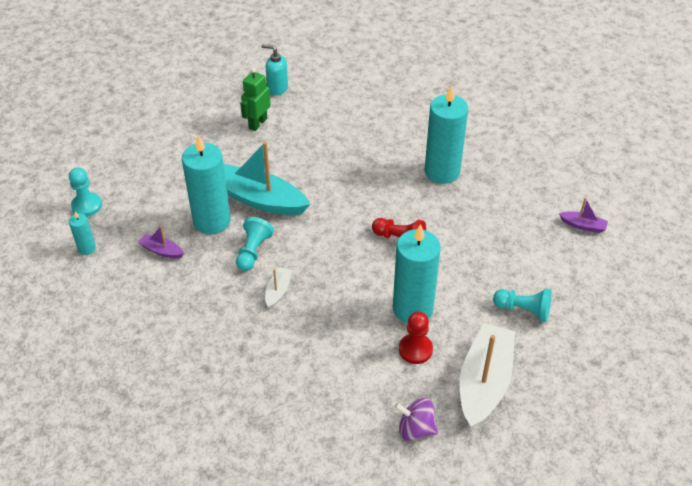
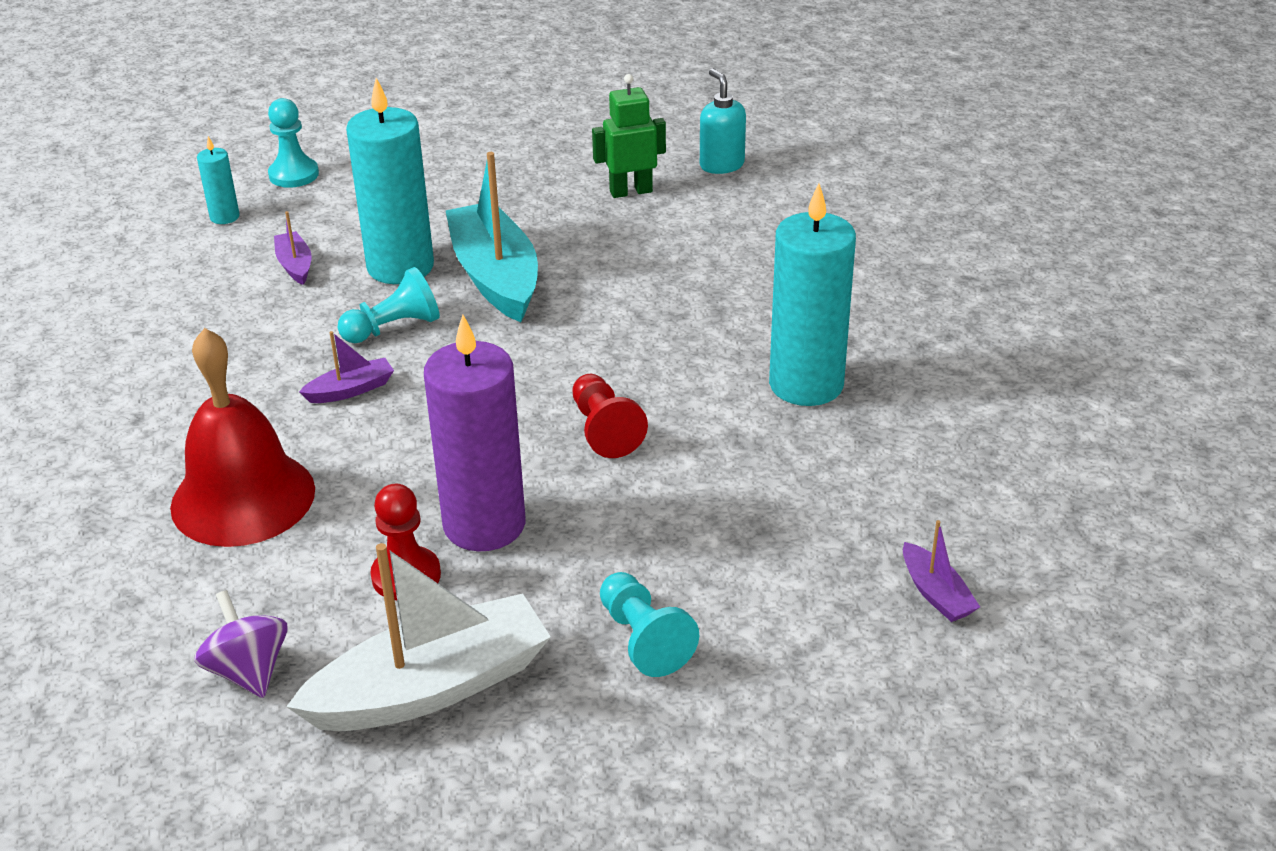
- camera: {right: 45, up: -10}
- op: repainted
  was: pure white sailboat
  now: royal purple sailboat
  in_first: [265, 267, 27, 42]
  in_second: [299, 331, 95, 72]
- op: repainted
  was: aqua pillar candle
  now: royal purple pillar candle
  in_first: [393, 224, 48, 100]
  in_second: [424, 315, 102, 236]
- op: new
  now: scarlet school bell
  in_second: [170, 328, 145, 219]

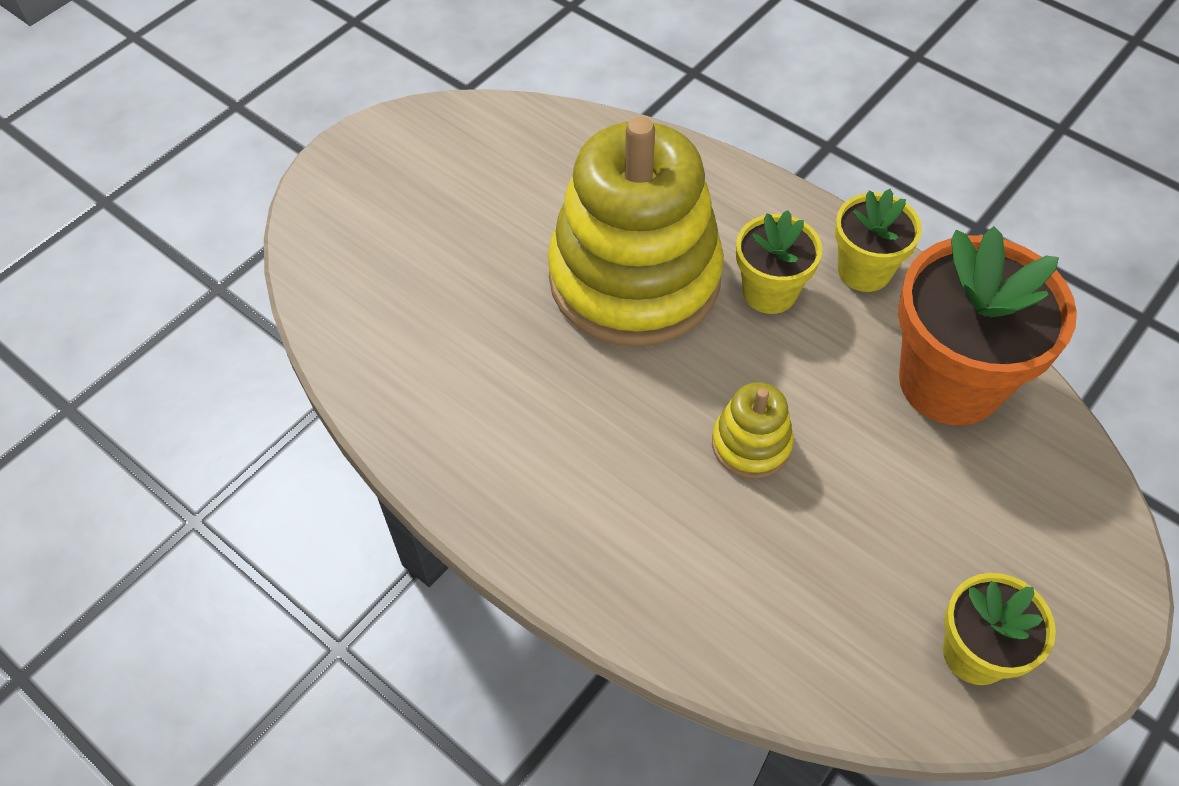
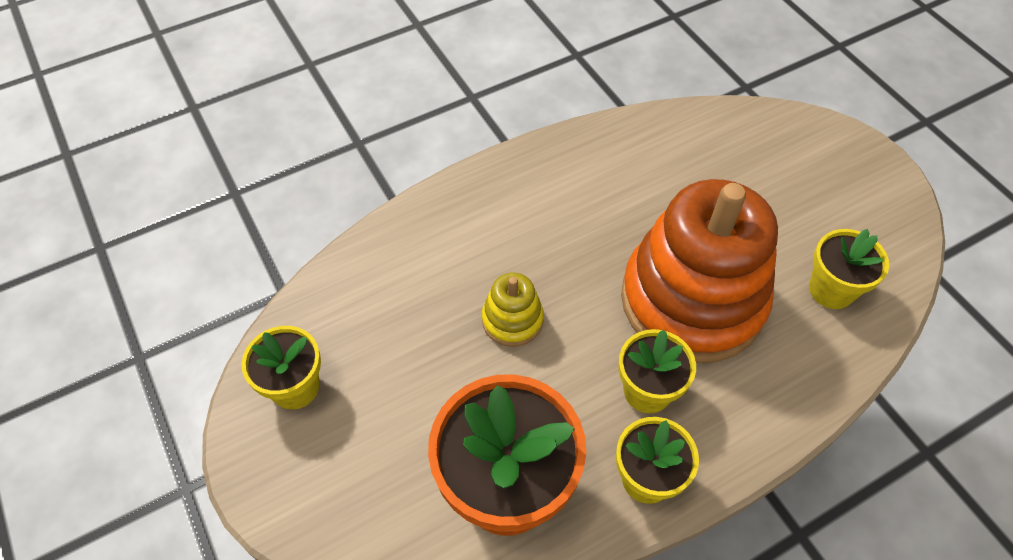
- camera: {right: 110, up: 0}
- op: repainted
  was: golden ring stacker
  now: bright orange ring stacker
  in_first: [548, 116, 176, 231]
  in_second: [621, 179, 157, 184]
- op: new
  now: golden flower pot
  in_second: [809, 229, 80, 80]

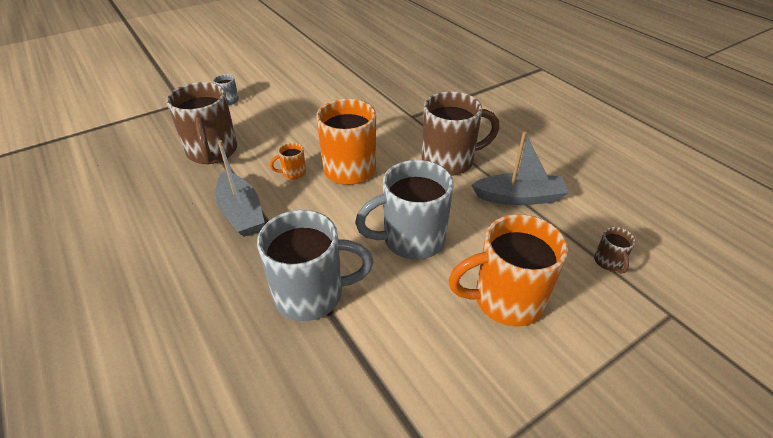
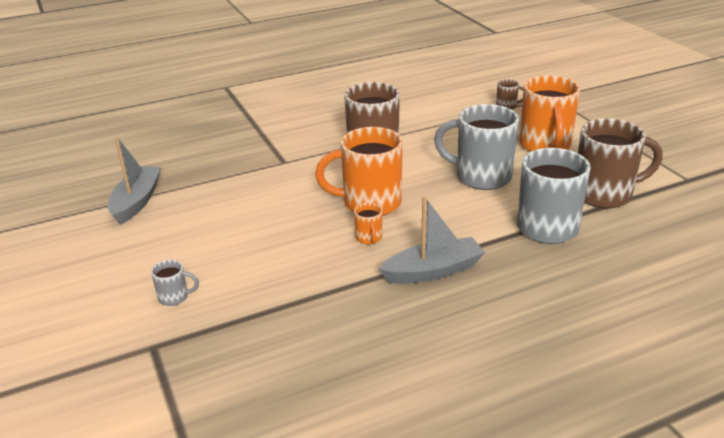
- camera: {right: -80, up: -10}
- op: shifted
  was: brown coffee mug
  in_first: [166, 82, 71, 82]
  in_second: [578, 118, 85, 90]
- op: rotated
  was: ash-grey coffee mug
  in_first: [355, 160, 99, 100]
  in_second: [434, 104, 85, 86]
  clockwise: 120
- op: shifted
  was: ash-grey sailboat
  in_first: [472, 132, 97, 73]
  in_second: [108, 137, 53, 88]

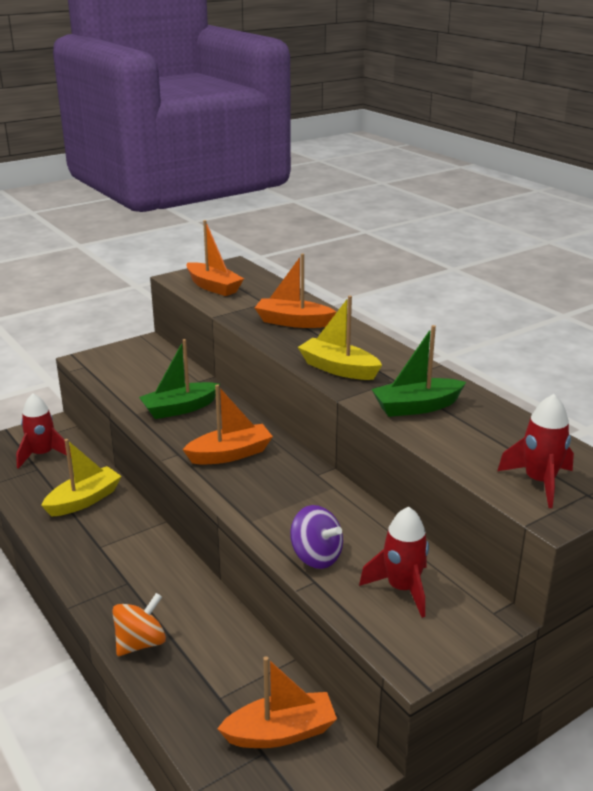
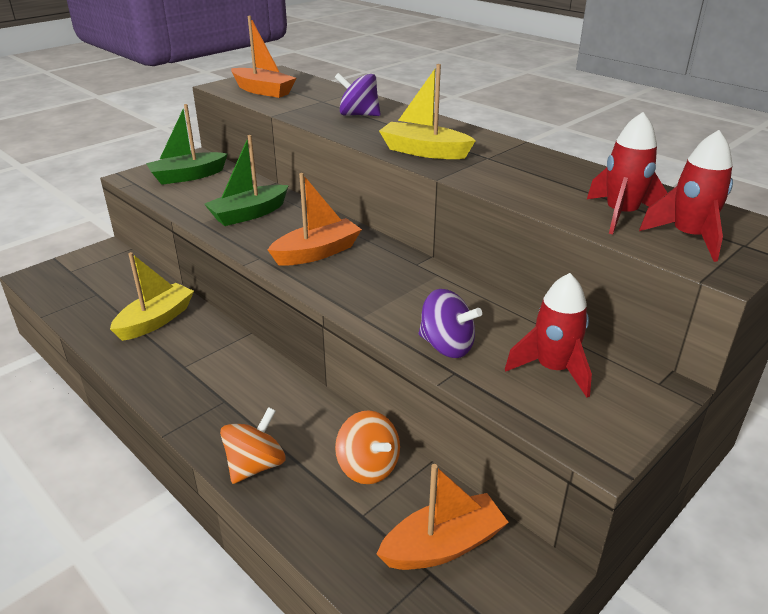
- camera: {right: -10, up: 5}
- op: shifted
  was: scarlet toy rocket
  in_first: [16, 393, 55, 76]
  in_second: [587, 112, 80, 122]
- op: swapped
  was: bright orange sailboat
  now: royal purple spinning top
  in_first: [255, 253, 81, 75]
  in_second: [335, 73, 46, 43]
- op: shifted
  was: leaf-green sailboat
  in_first: [372, 325, 94, 92]
  in_second: [146, 104, 82, 81]
- op: new
  now: bright orange spinning top
  in_second: [335, 410, 65, 74]

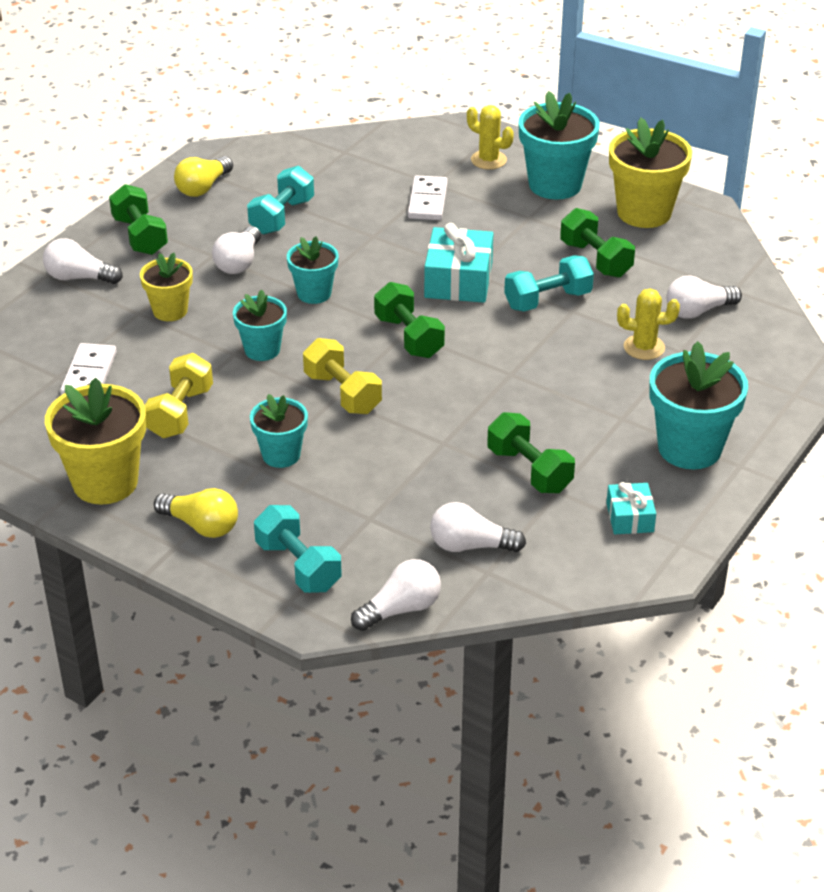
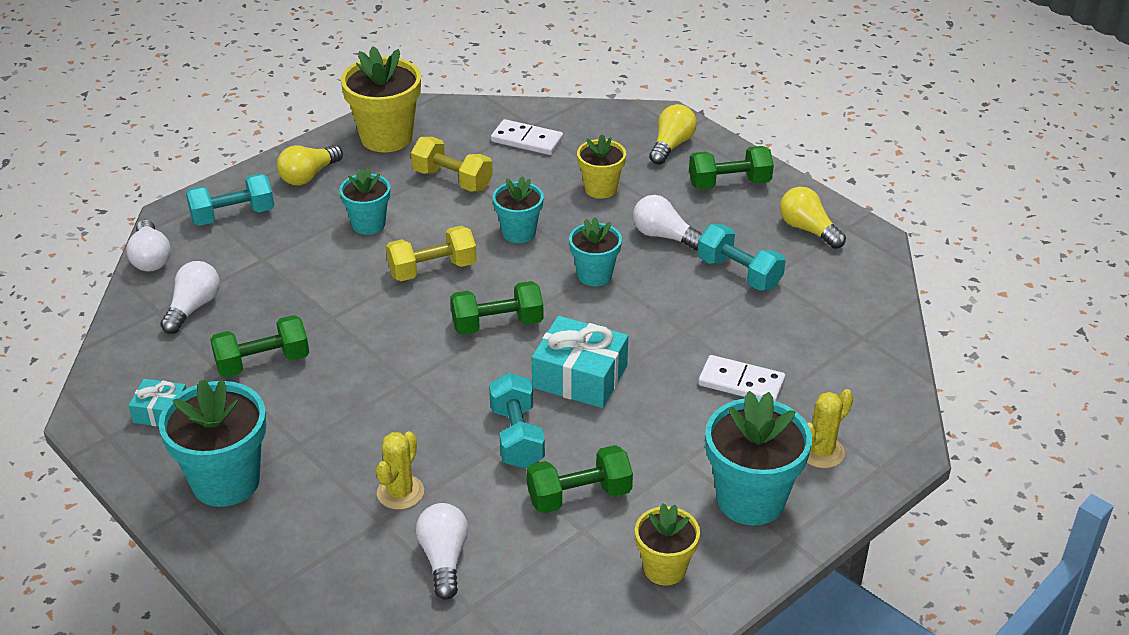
- camera: {right: 105, up: 0}
- op: repainted
  was: pure white bulb
  now: golden bulb
  in_first: [43, 238, 80, 46]
  in_second: [649, 104, 48, 61]
- op: scaled
  was: golden flower pot
  in_first: [609, 117, 83, 111]
  in_second: [635, 503, 65, 83]
  ratio: 0.6

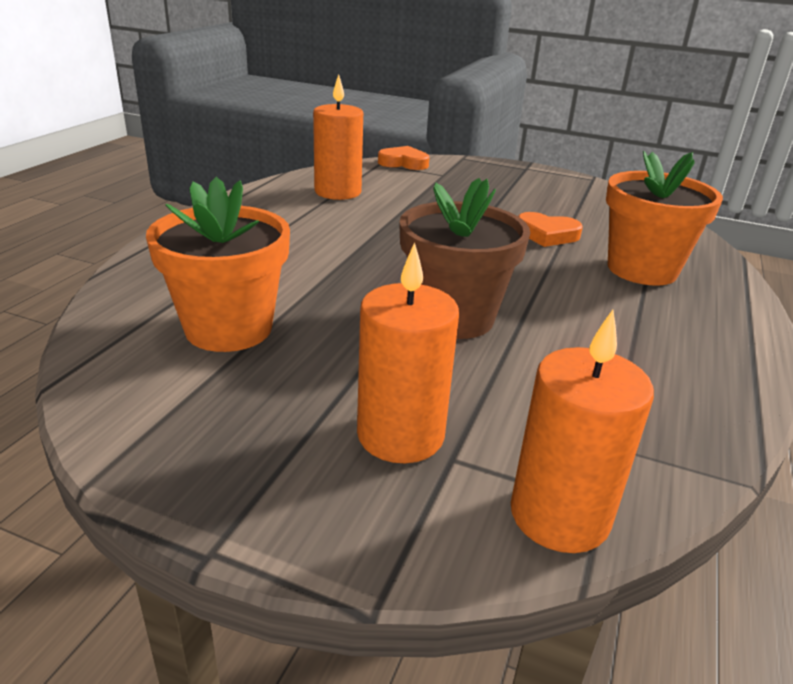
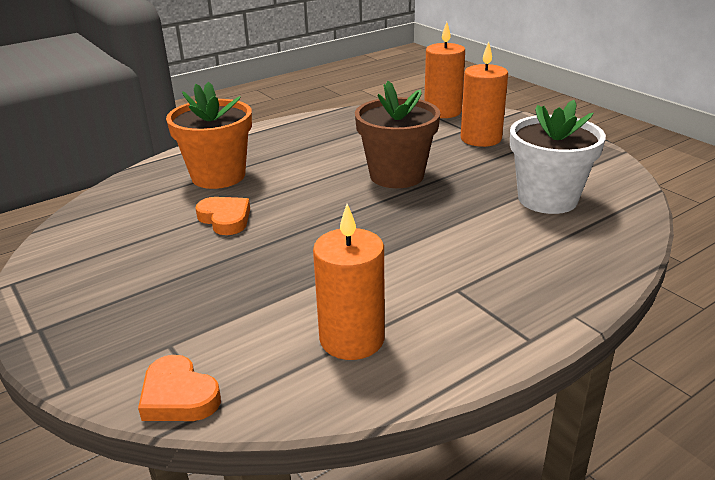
- camera: {right: -145, up: 0}
- op: repainted
  was: bright orange flower pot
  now: pure white flower pot
  in_first: [146, 177, 144, 175]
  in_second: [510, 100, 96, 114]

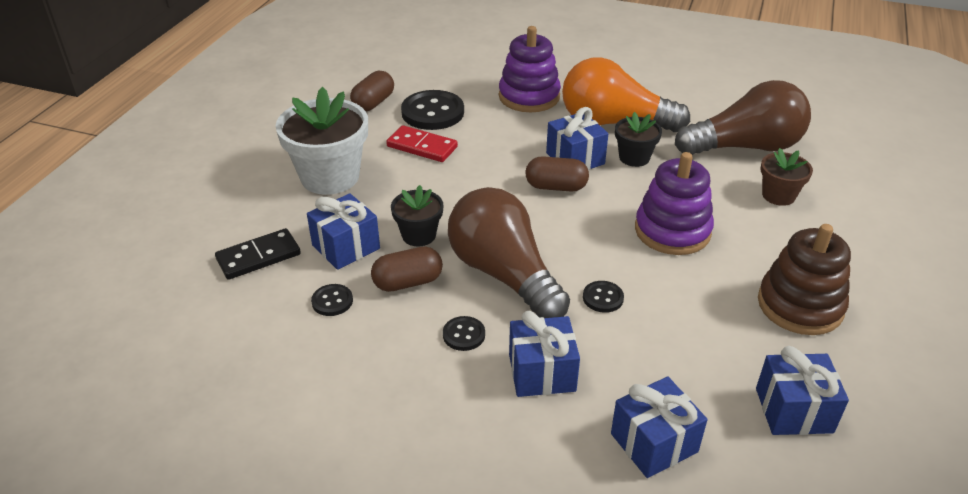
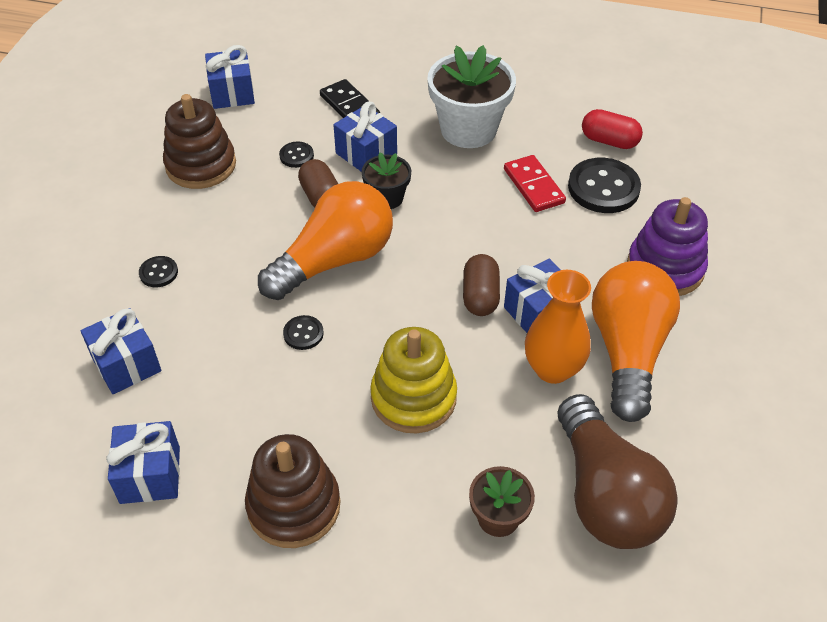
- camera: {right: 85, up: 10}
- op: repainted
  was: brown pill shape
  now: scarlet pill shape
  in_first: [350, 71, 44, 40]
  in_second: [582, 109, 61, 40]
- op: rotated
  was: scarlet domino
  in_first: [386, 125, 72, 37]
  in_second: [504, 155, 62, 57]
  clockwise: -45
- op: shifted
  was: ebony shirt button
  in_first: [443, 316, 42, 35]
  in_second: [139, 256, 39, 31]
- op: repainted
  was: brown bulb
  now: bright orange bulb
  in_first: [448, 187, 122, 131]
  in_second: [258, 181, 135, 119]
- op: shifted
  was: royal blue gift
  in_first: [509, 311, 71, 86]
  in_second: [205, 45, 50, 64]
- op: swapped
  was: ebony flower pot
  now: bright orange flower vase
  in_first: [615, 112, 47, 55]
  in_second: [525, 270, 66, 114]
- op: repainted
  was: royal purple ring stacker
  now: golden ring stacker
  in_first: [635, 152, 79, 103]
  in_second: [370, 327, 87, 107]
- op: new
  now: brown ring stacker
  in_second: [163, 94, 73, 95]

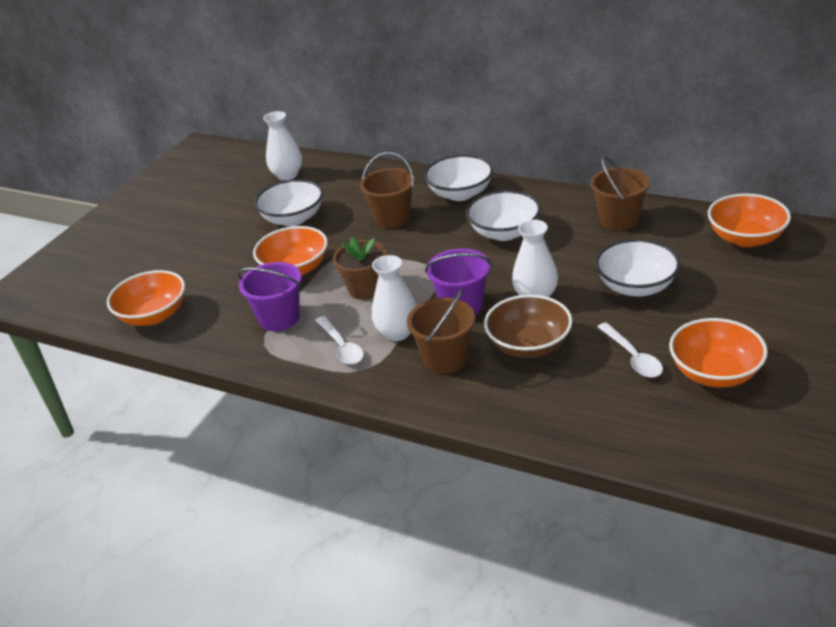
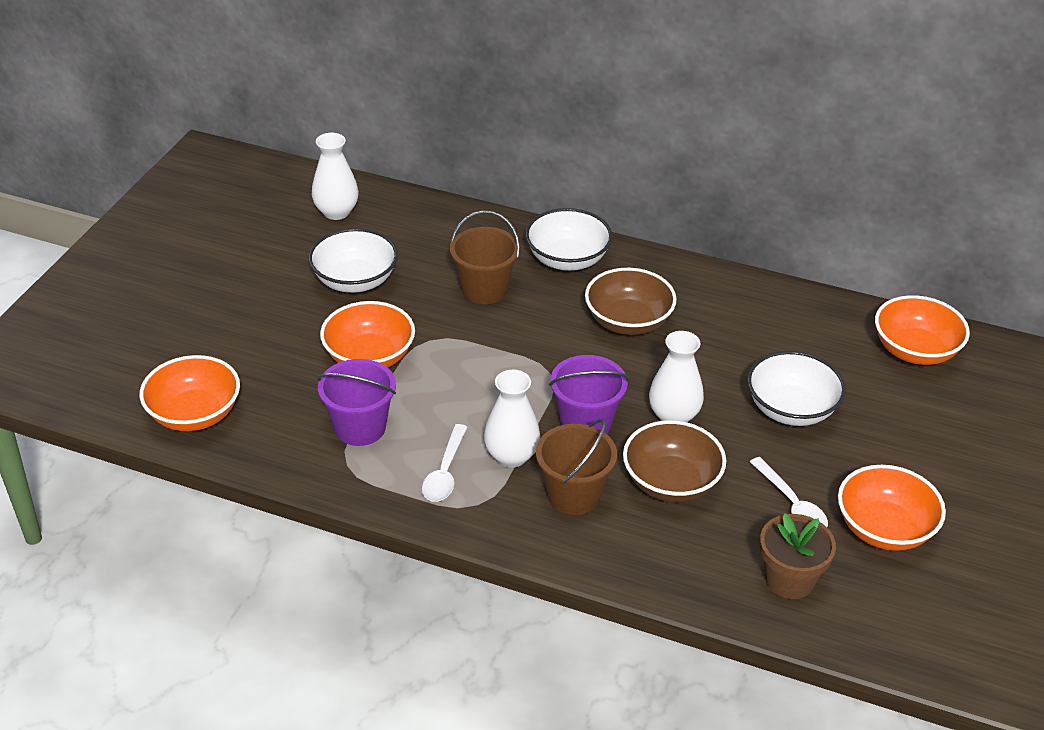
- camera: {right: -10, up: 5}
- op: rotated
  was: pure white teaspoon
  in_first: [315, 316, 49, 49]
  in_second: [422, 424, 45, 78]
  clockwise: 45
- op: shifted
  was: brown flower pot
  in_first: [333, 237, 53, 63]
  in_second: [760, 513, 76, 86]
- op: repainted
  was: pure white deep dish
  now: brown deep dish
  in_first: [466, 190, 75, 51]
  in_second: [585, 268, 92, 67]
- op: gone
  was: brown pail
  in_first: [590, 156, 60, 75]

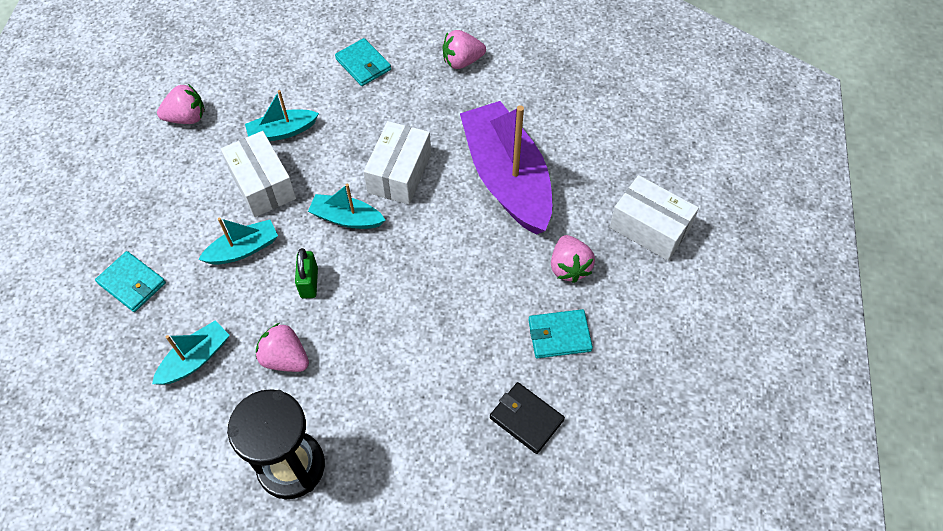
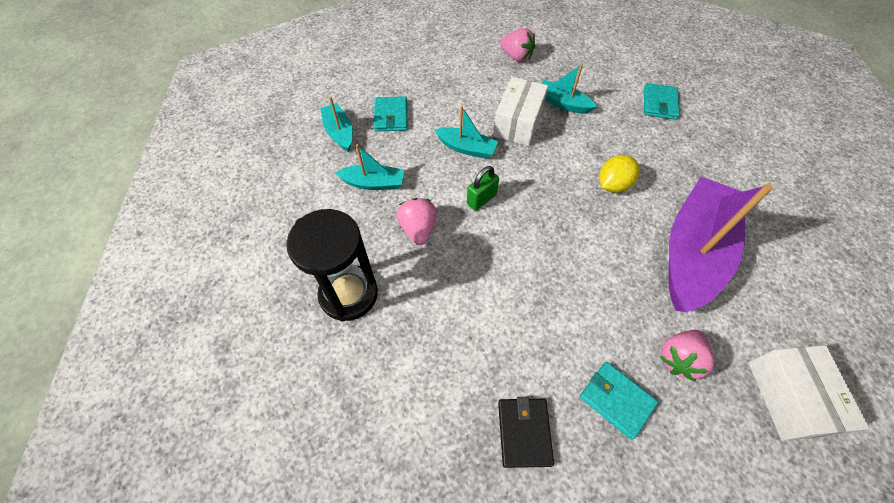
- camera: {right: 50, up: 0}
- op: shifted
  was: aqua sailboat
  in_first: [308, 184, 77, 45]
  in_second: [320, 97, 33, 55]
- op: swapped
  was: pure white package
  now: golden toy lemon
  in_first: [363, 121, 68, 83]
  in_second: [599, 155, 41, 38]
- op: gone
  was: rosy toy strawberry
  in_first: [442, 30, 44, 39]

